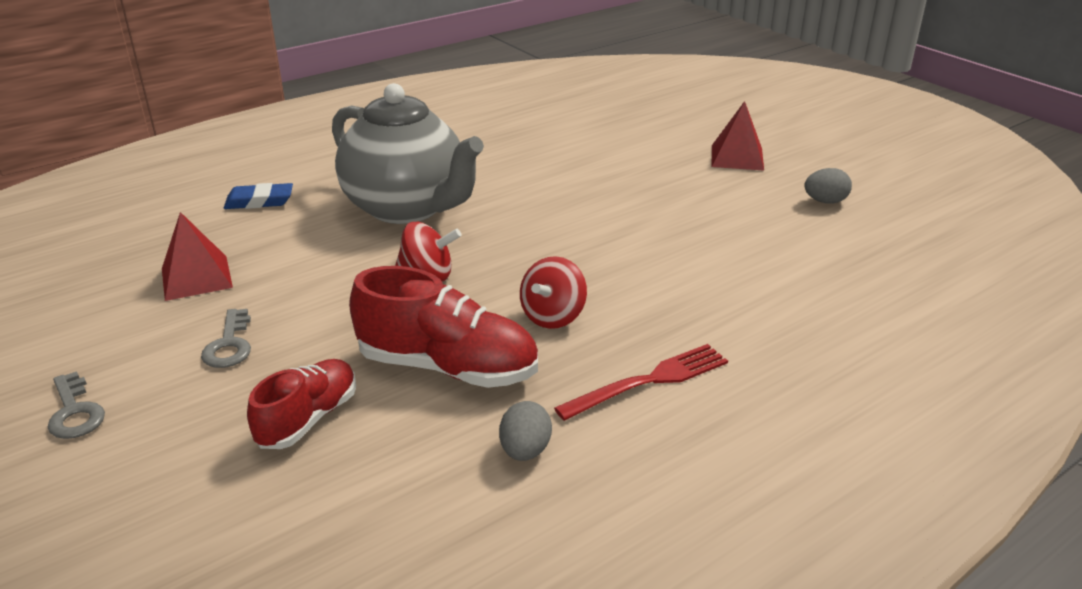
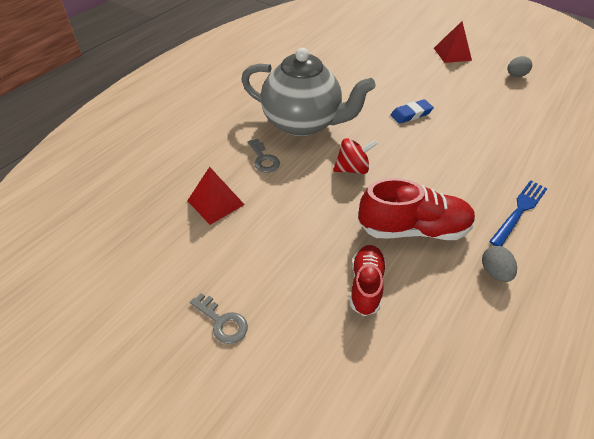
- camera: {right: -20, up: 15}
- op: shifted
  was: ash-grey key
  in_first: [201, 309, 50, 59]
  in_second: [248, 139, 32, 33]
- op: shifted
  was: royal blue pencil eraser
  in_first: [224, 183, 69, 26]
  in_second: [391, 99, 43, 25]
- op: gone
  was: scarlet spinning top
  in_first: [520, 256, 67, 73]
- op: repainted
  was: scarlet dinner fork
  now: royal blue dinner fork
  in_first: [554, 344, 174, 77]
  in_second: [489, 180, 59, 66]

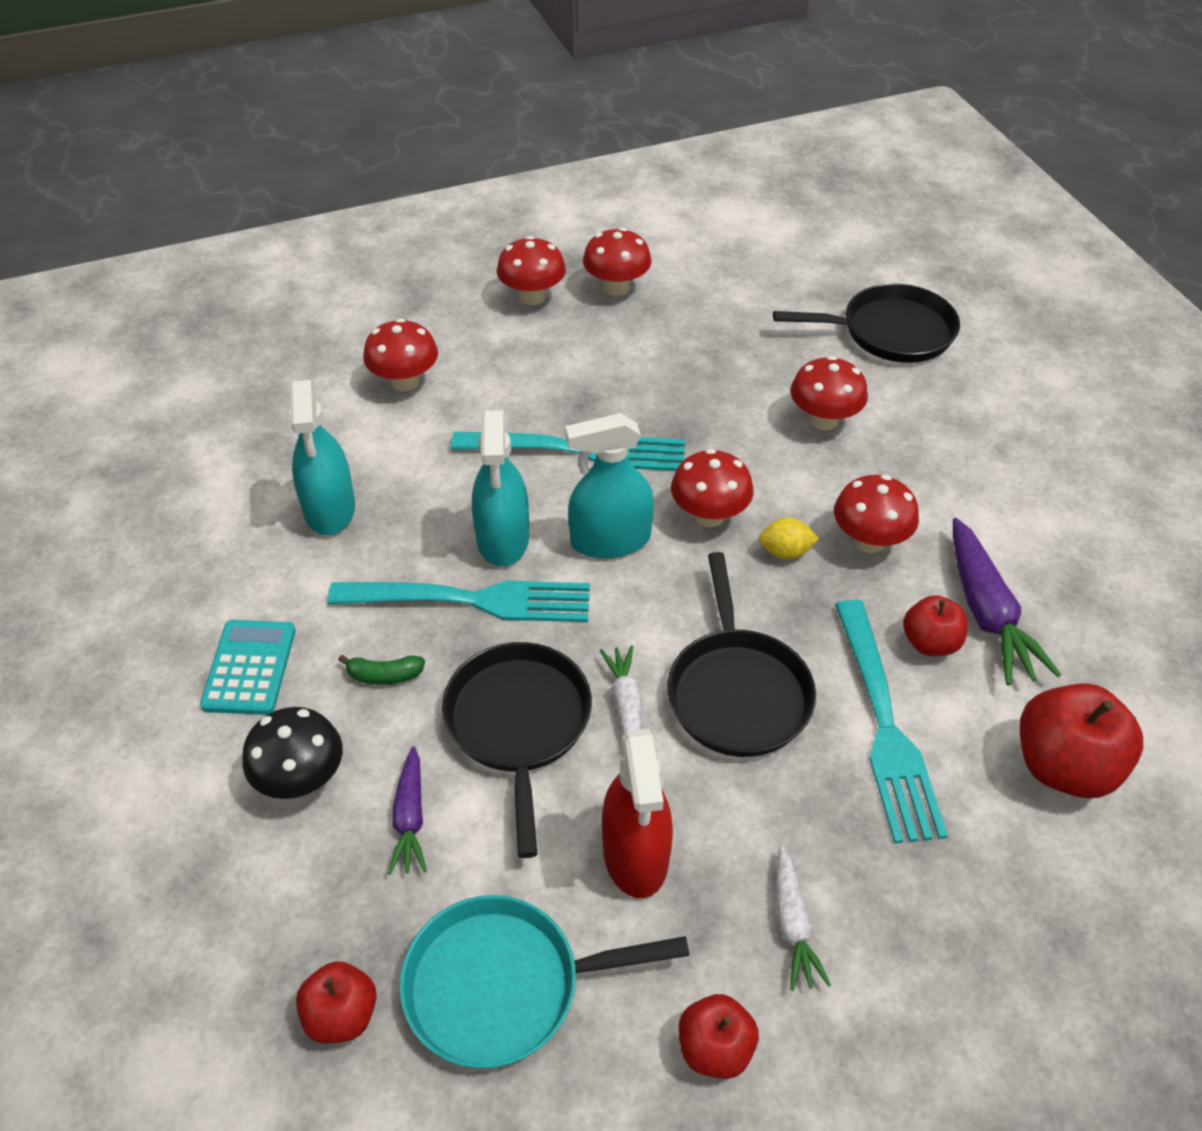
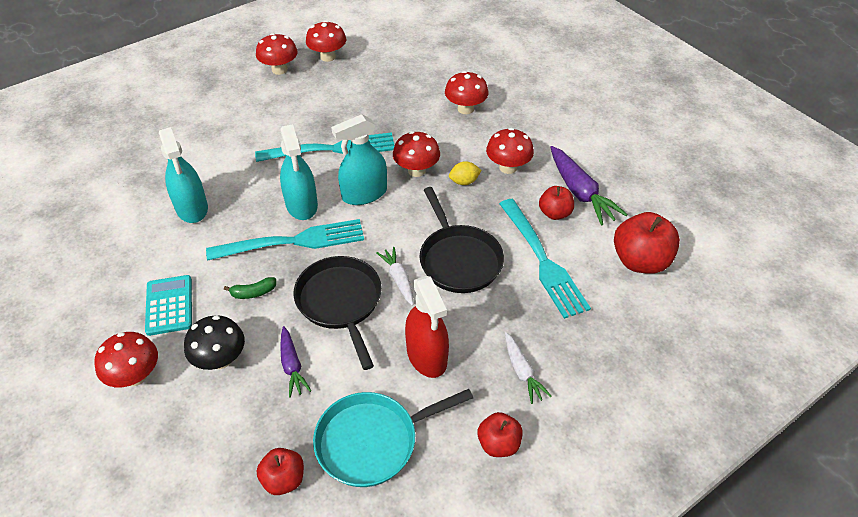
- camera: {right: -15, up: 0}
- op: shifted
  was: scarlet mushroom
  in_first: [363, 318, 75, 73]
  in_second: [94, 332, 64, 55]
- op: gone
  was: ebony skillet
  in_first: [773, 283, 187, 80]

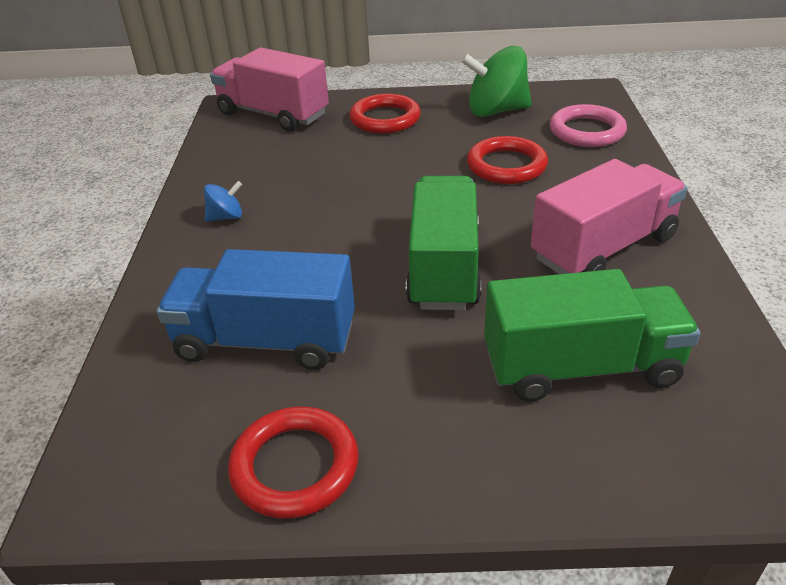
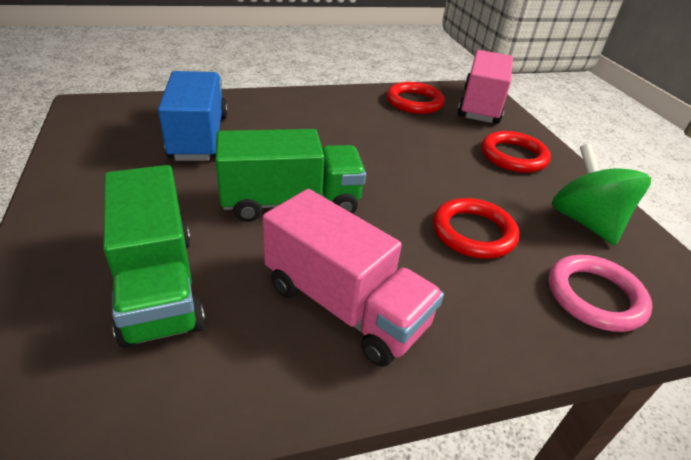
- camera: {right: 70, up: 0}
- op: gone
  was: royal blue spinning top
  in_first: [204, 181, 38, 41]
- op: shifted
  was: scarlet hoop
  in_first: [228, 407, 131, 112]
  in_second: [386, 82, 59, 32]

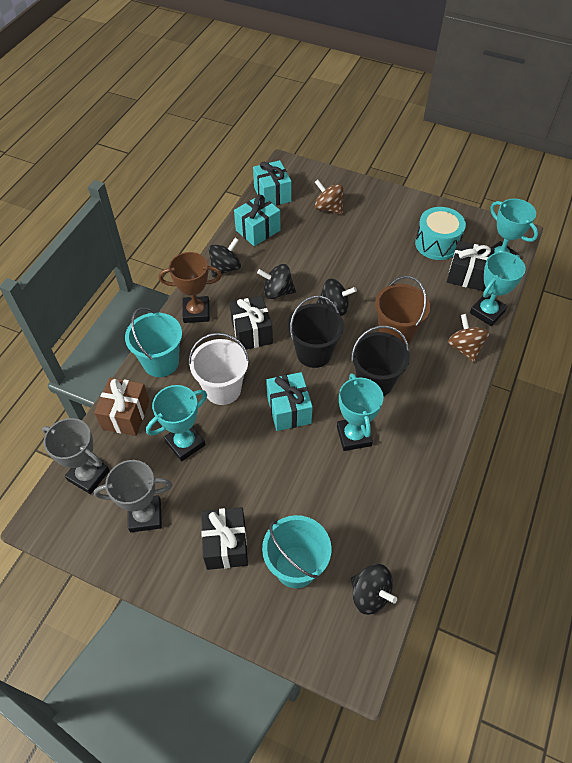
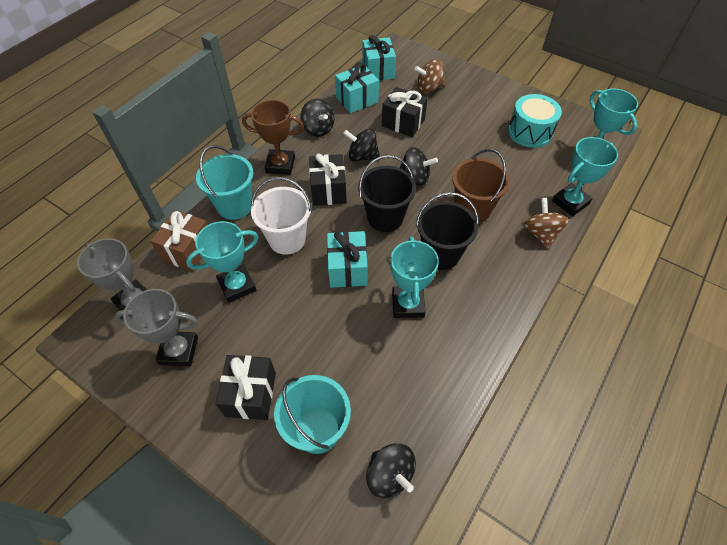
- camera: {right: 10, up: 0}
- op: rotated
  was: ebony spinning top
  in_first: [209, 238, 32, 39]
  in_second: [300, 99, 34, 38]
  clockwise: 90
- op: rotated
  was: brown spinning top
  in_first: [315, 180, 28, 35]
  in_second: [415, 59, 30, 34]
  clockwise: -60
- op: shifted
  was: ebony gift
  in_first: [447, 241, 48, 50]
  in_second: [382, 87, 46, 50]

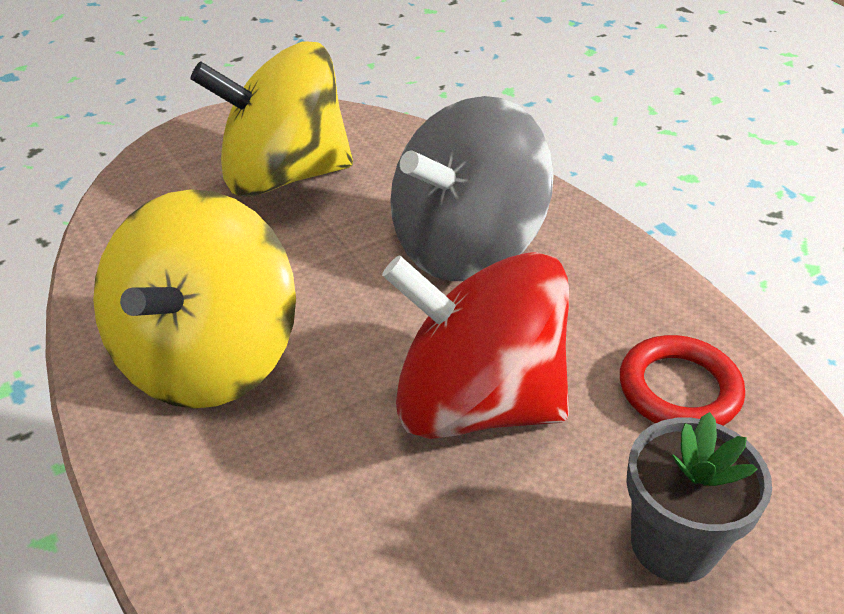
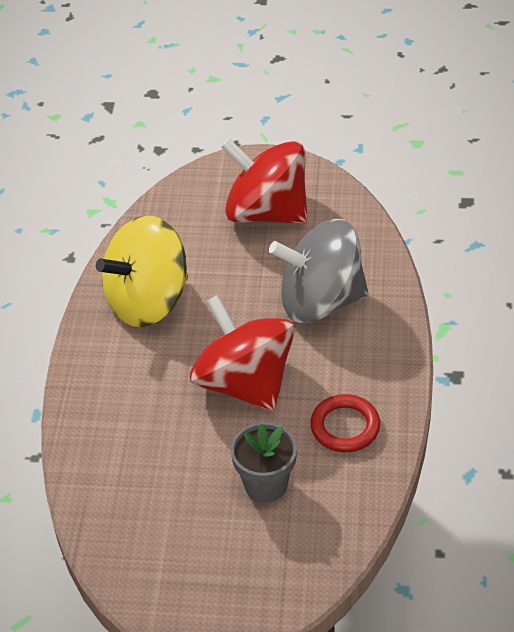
- camera: {right: 40, up: 5}
- op: repainted
  was: golden spinning top
  now: scarlet spinning top
  in_first: [191, 42, 162, 155]
  in_second: [221, 138, 87, 86]

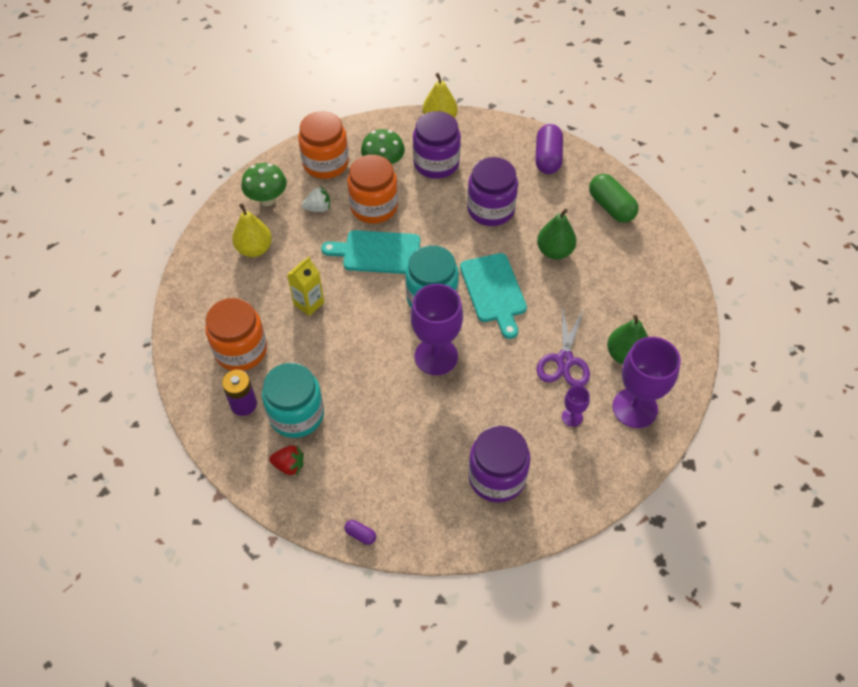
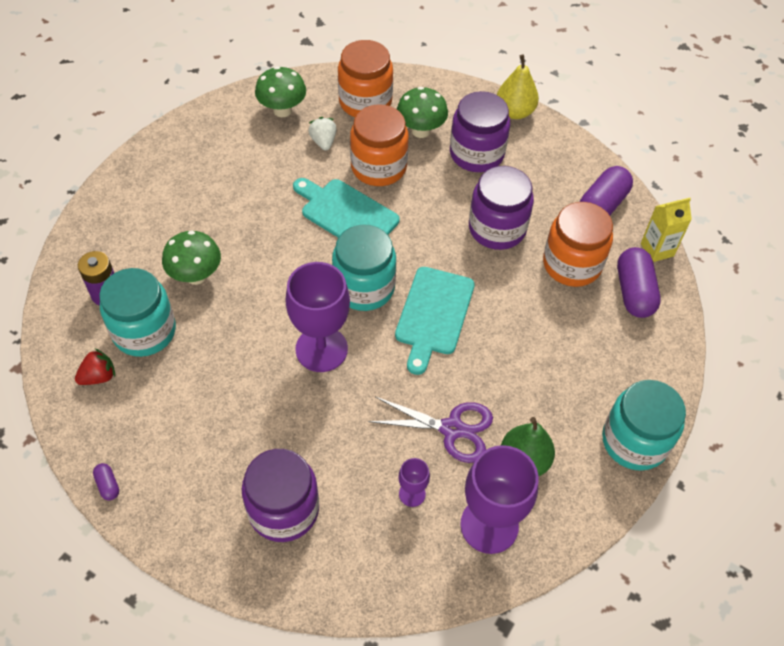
- camera: {right: 30, up: 0}
- op: shifted
  was: bright orange jar
  in_first: [205, 298, 62, 73]
  in_second: [543, 202, 70, 85]
- op: gone
  was: golden toy pear
  in_first: [232, 203, 40, 54]
- op: rotated
  was: scarlet toy strawberry
  in_first: [269, 445, 35, 31]
  in_second: [75, 349, 40, 36]
  clockwise: -75
- op: shifted
  was: golden carton
  in_first: [287, 257, 37, 59]
  in_second: [641, 198, 51, 64]
- op: rotated
  was: pure white toy strawberry
  in_first: [302, 187, 28, 25]
  in_second: [308, 117, 29, 34]
  clockwise: -120
- op: rotated
  was: royal purple scissors
  in_first: [536, 305, 54, 82]
  in_second: [368, 397, 125, 66]
  clockwise: -120
- op: gone
  was: leaf-green toy pear
  in_first: [537, 208, 40, 52]
- op: repainted
  was: leaf-green pill shape
  now: royal purple pill shape
  in_first: [589, 174, 50, 49]
  in_second: [617, 247, 44, 71]
- op: new
  now: leaf-green mushroom
  in_second: [162, 231, 59, 54]
- op: new
  now: aqua jar
  in_second: [602, 380, 84, 91]

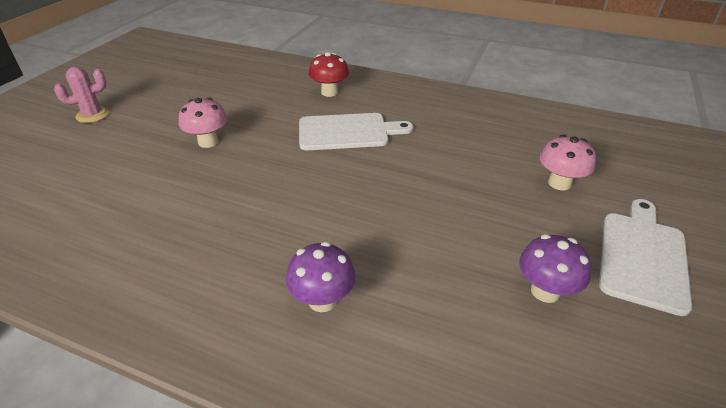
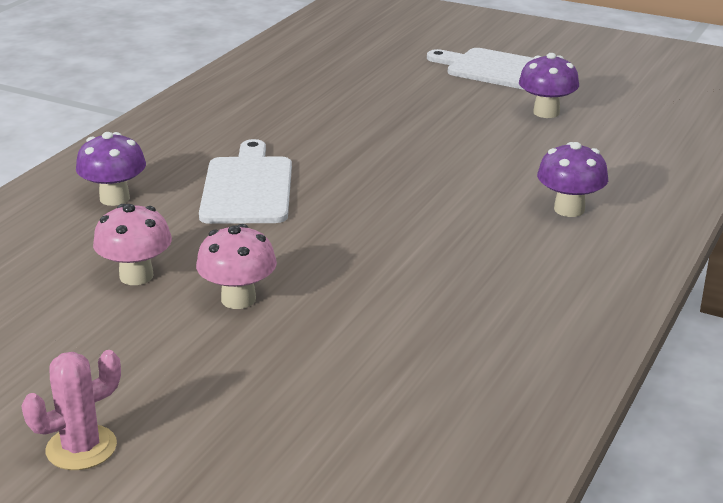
- camera: {right: -85, up: -10}
- op: rotated
  was: rosy cactus
  in_first: [54, 67, 55, 56]
  in_second: [21, 350, 100, 120]
  clockwise: 75
- op: repainted
  was: scarlet mushroom
  now: royal purple mushroom
  in_first: [309, 52, 40, 45]
  in_second: [76, 132, 70, 74]
- op: shifted
  was: rosy mushroom
  in_first: [540, 135, 56, 56]
  in_second: [93, 204, 79, 81]

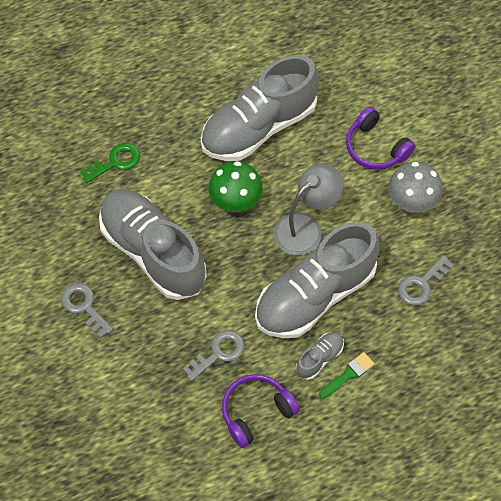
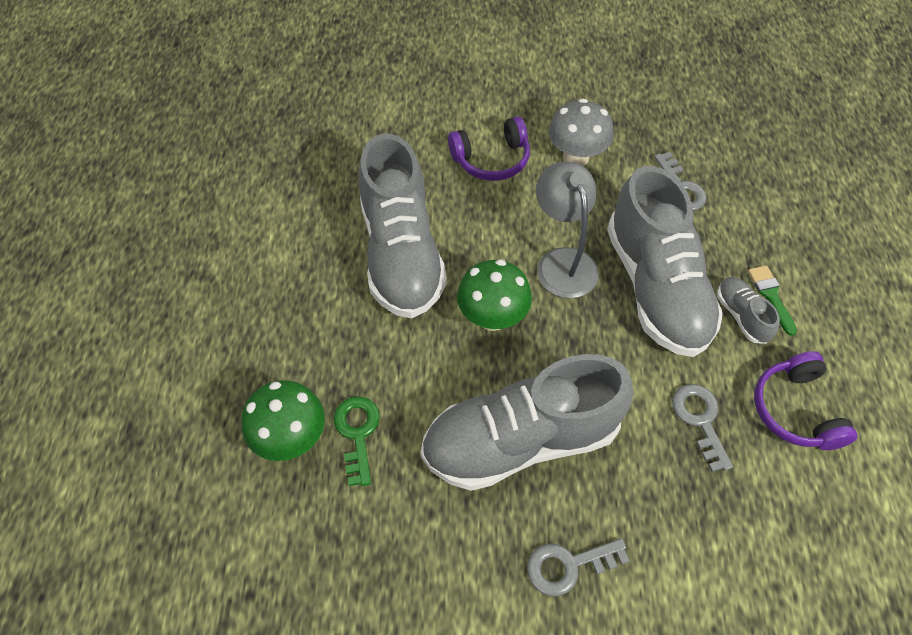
- camera: {right: -65, up: -5}
- op: new
  now: leaf-green mushroom
  in_second: [241, 380, 84, 81]

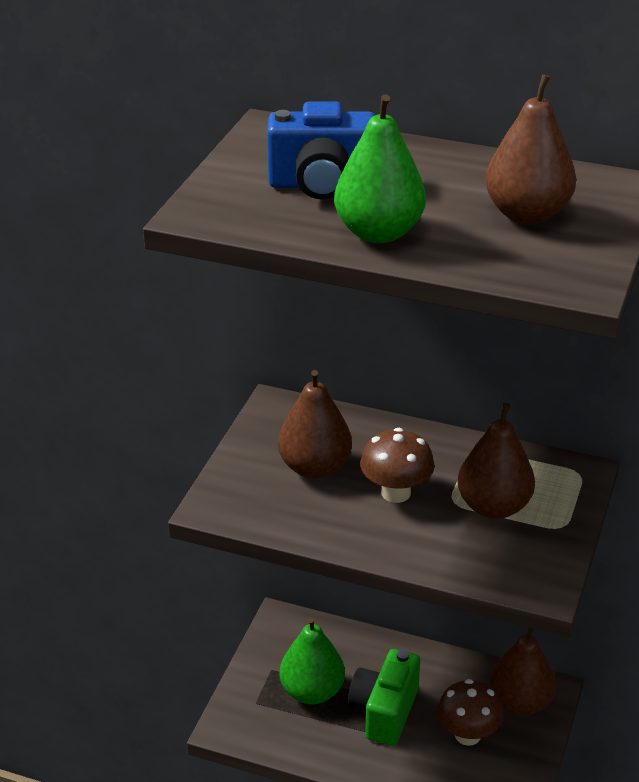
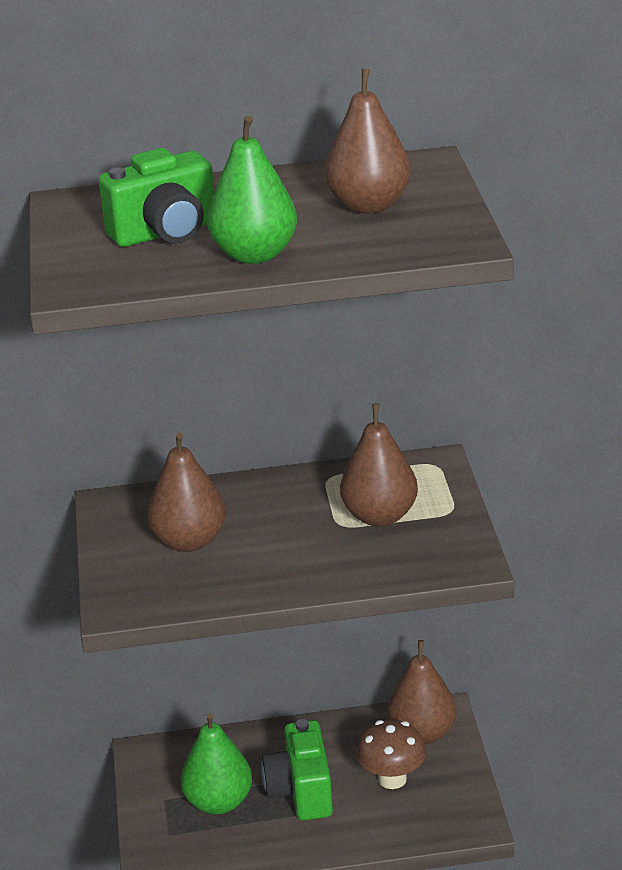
- camera: {right: -25, up: -5}
- op: repainted
  was: royal blue compact camera
  now: leaf-green compact camera
  in_first: [267, 102, 108, 98]
  in_second: [99, 148, 115, 99]
- op: gone
  was: brown mushroom
  in_first: [360, 428, 74, 75]

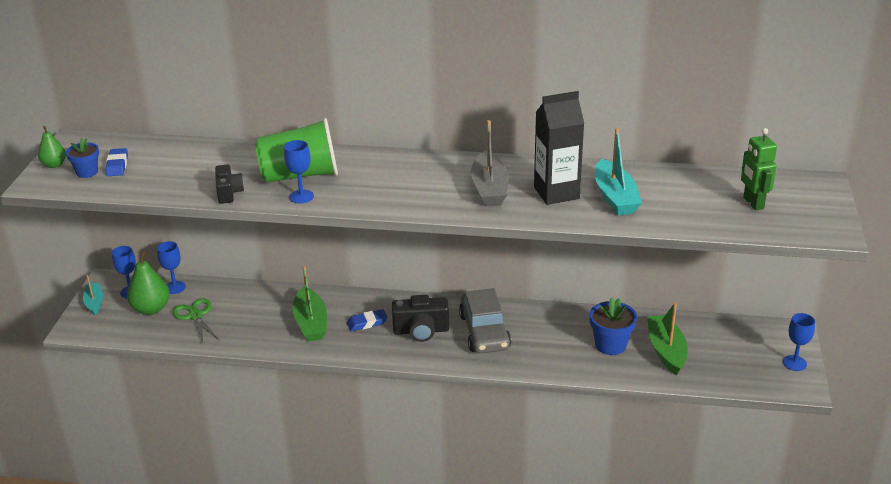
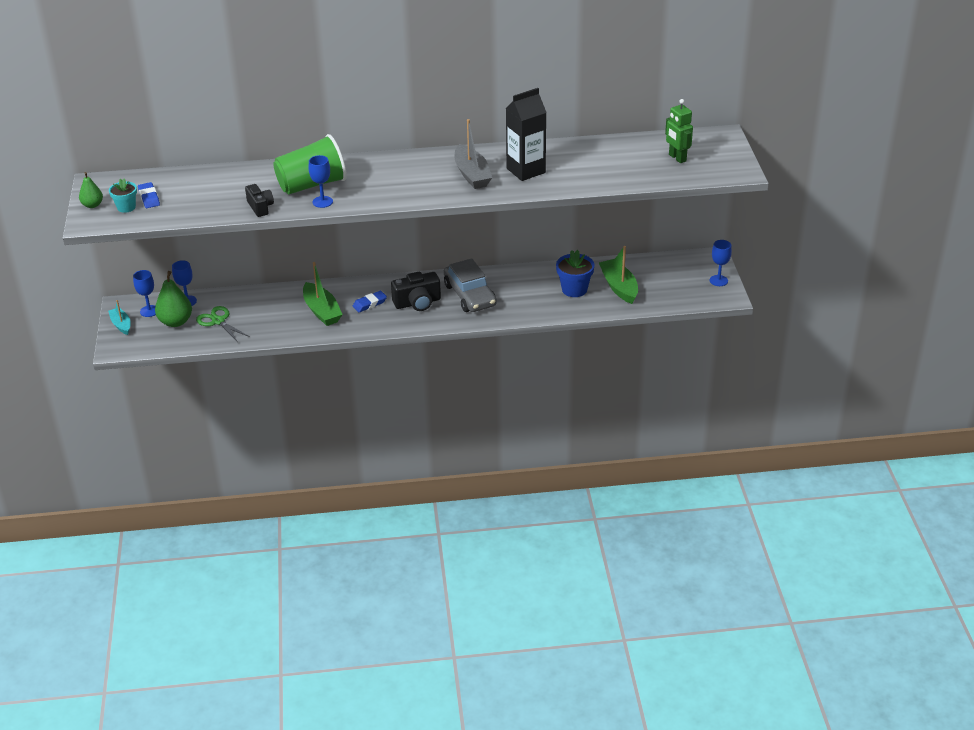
- camera: {right: -15, up: 5}
- op: repainted
  was: royal blue flower pot
  now: aqua flower pot
  in_first: [66, 138, 33, 40]
  in_second: [109, 179, 28, 34]
- op: gone
  was: aqua sailboat
  in_first: [595, 128, 47, 87]

